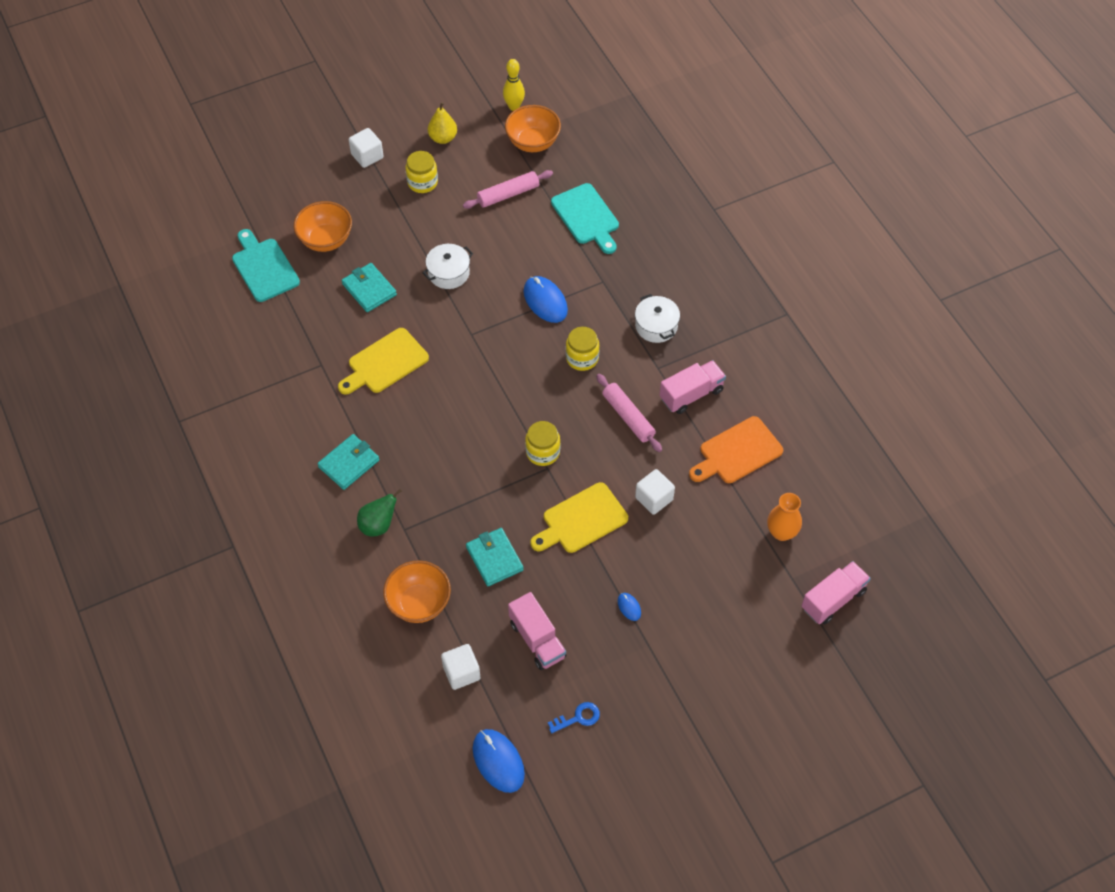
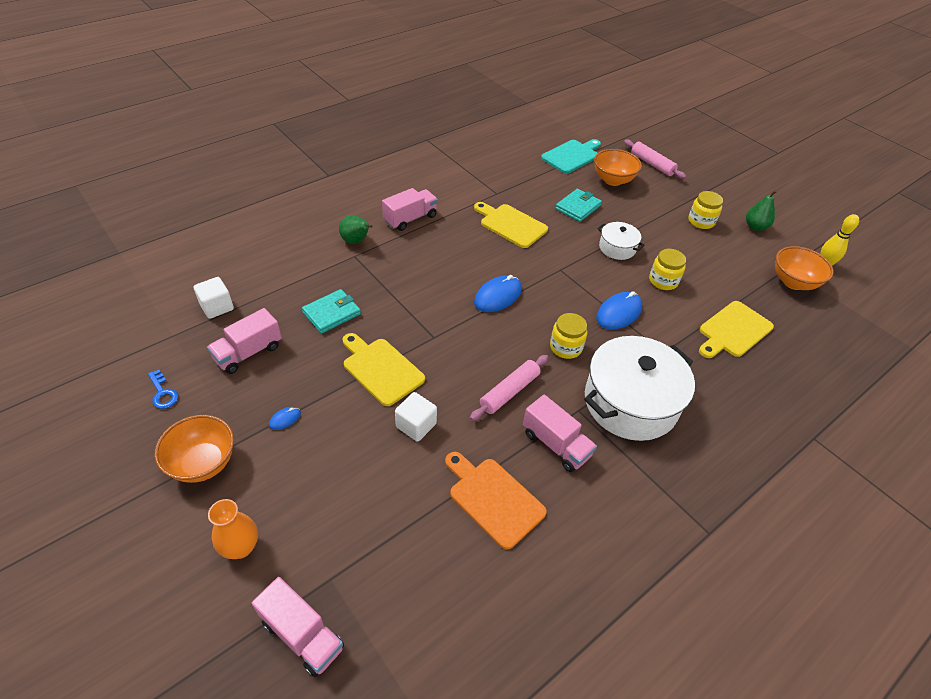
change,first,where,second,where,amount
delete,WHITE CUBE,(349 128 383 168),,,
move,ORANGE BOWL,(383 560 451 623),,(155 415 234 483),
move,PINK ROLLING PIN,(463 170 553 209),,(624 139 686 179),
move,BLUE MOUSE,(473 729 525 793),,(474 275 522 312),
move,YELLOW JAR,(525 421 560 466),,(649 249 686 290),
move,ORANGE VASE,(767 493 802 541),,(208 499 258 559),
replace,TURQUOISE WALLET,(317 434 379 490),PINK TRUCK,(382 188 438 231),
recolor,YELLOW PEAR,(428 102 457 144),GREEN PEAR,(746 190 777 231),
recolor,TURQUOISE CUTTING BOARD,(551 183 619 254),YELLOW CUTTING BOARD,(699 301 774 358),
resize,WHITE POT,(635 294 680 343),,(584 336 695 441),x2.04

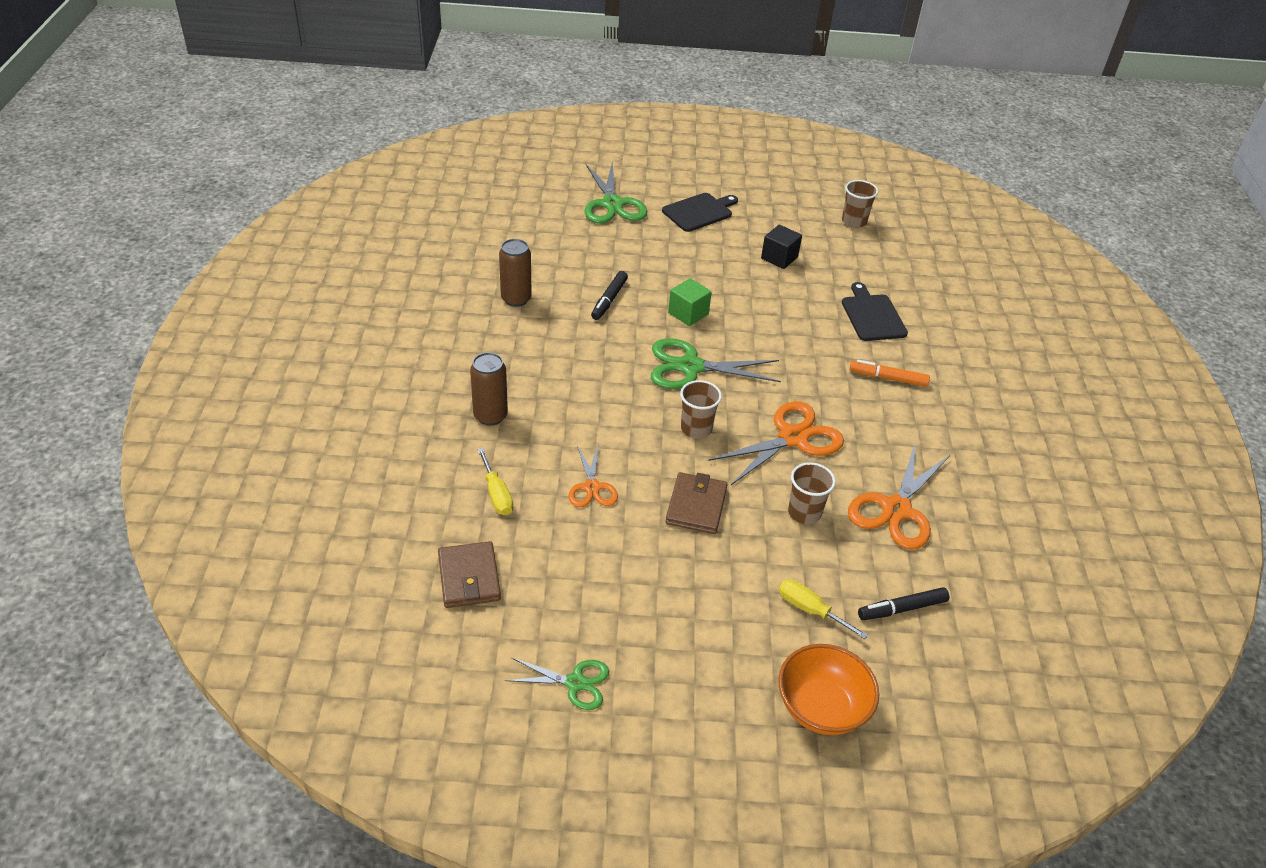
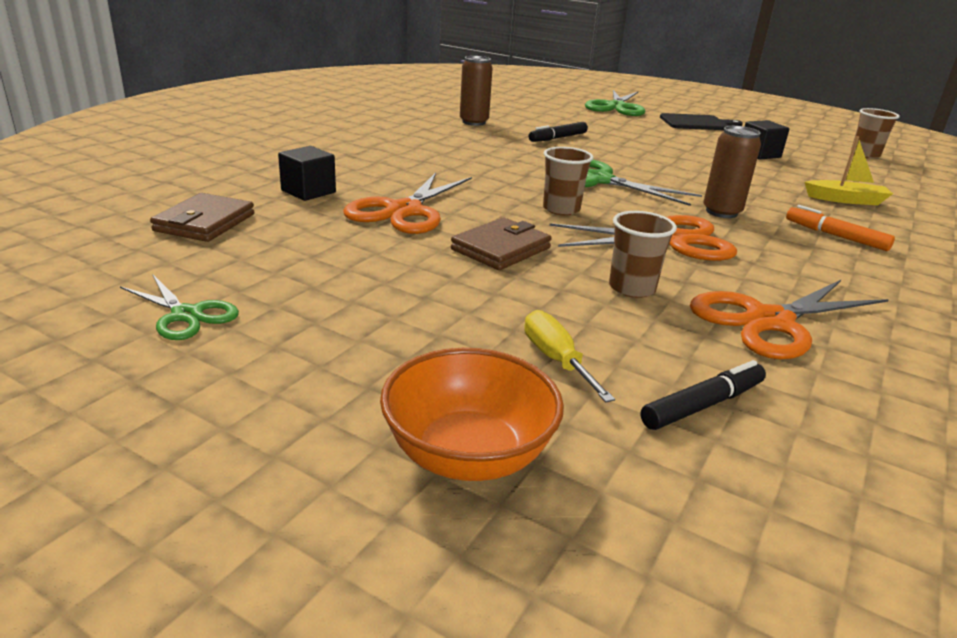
change,first,where,second,where,amount
delete,GREEN CUBE,(668 278 712 326),,,
move,BROWN CAN,(470 352 508 426),,(703 126 761 218),
replace,YELLOW SCREWDRIVER,(477 448 513 515),BLACK CUBE,(278 146 336 201),
replace,BLACK CUTTING BOARD,(842 282 908 341),YELLOW BOAT,(805 136 893 205),
rotate,BLACK MARKER,(858 587 949 620),,(641 360 766 430),135 degrees clockwise
resize,ORANGE SCISSORS,(569 444 618 507),,(343 172 472 234),x1.69

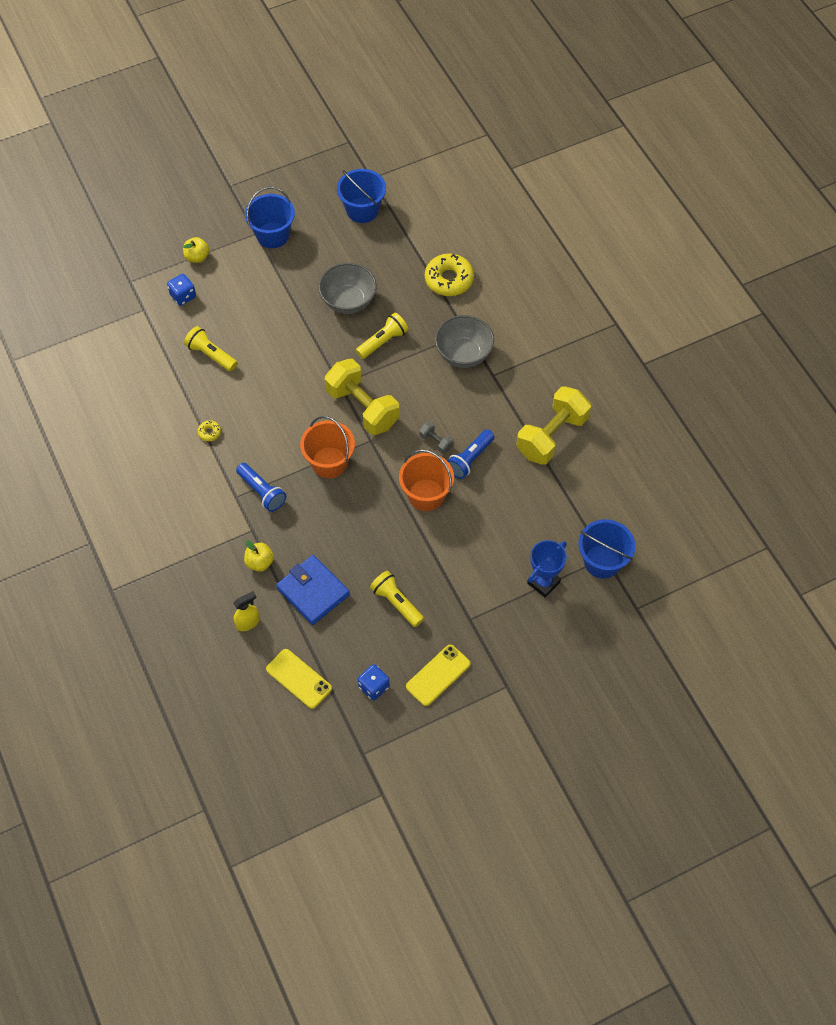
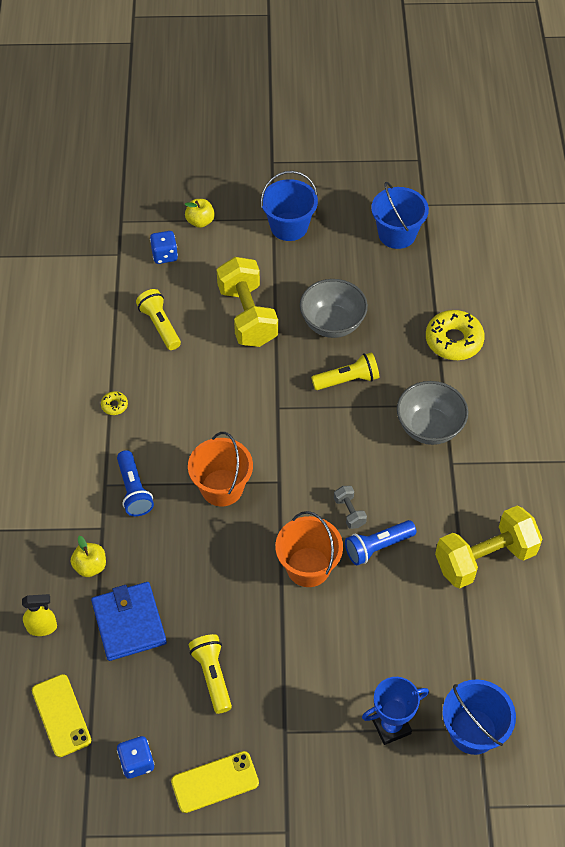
change,first,where,second,where,amount
move,YELLOW DUMBBELL,(325 359 400 435),,(217 257 278 347),

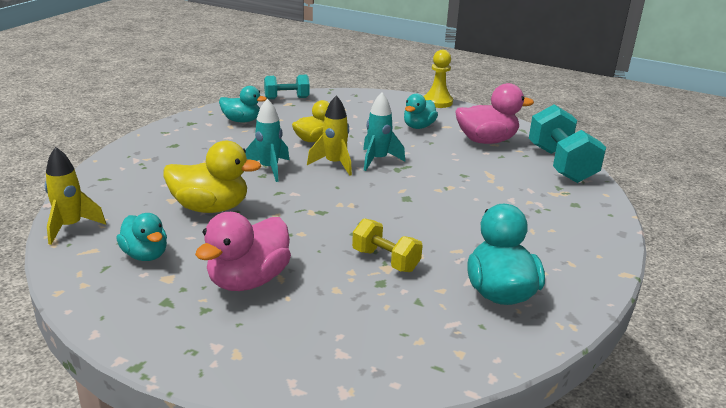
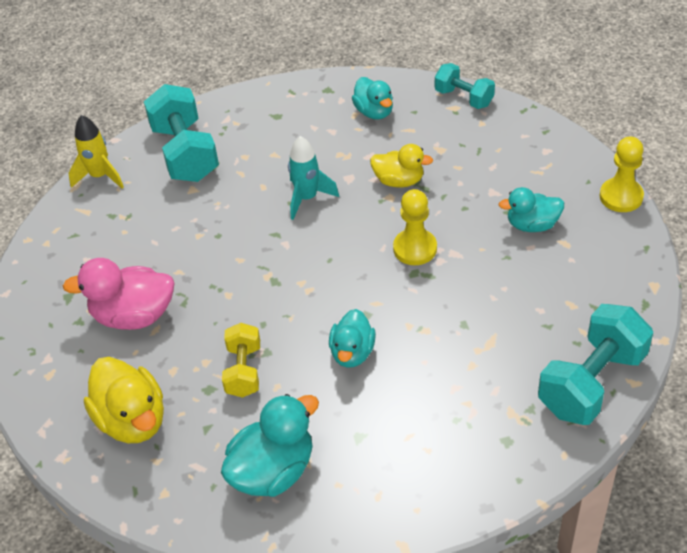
change,first,where,second,where,amount
delete,YELLOW ROCKET,(307 95 352 176),,,
delete,PINK DUCK,(455 83 534 144),,,
insert,,,TURQUOISE DUMBBELL,(144 84 219 182),
move,TURQUOISE DUCK,(116 213 167 261),,(329 309 376 368),
move,YELLOW DUCK,(163 141 261 213),,(84 357 164 443),
replace,TURQUOISE ROCKET,(363 93 405 171),YELLOW PAWN,(393 189 437 265),

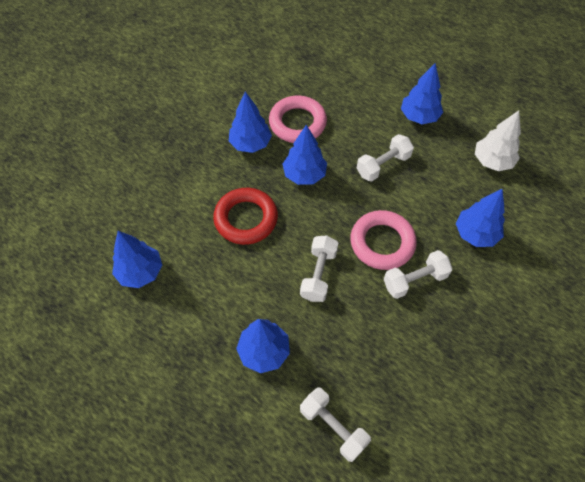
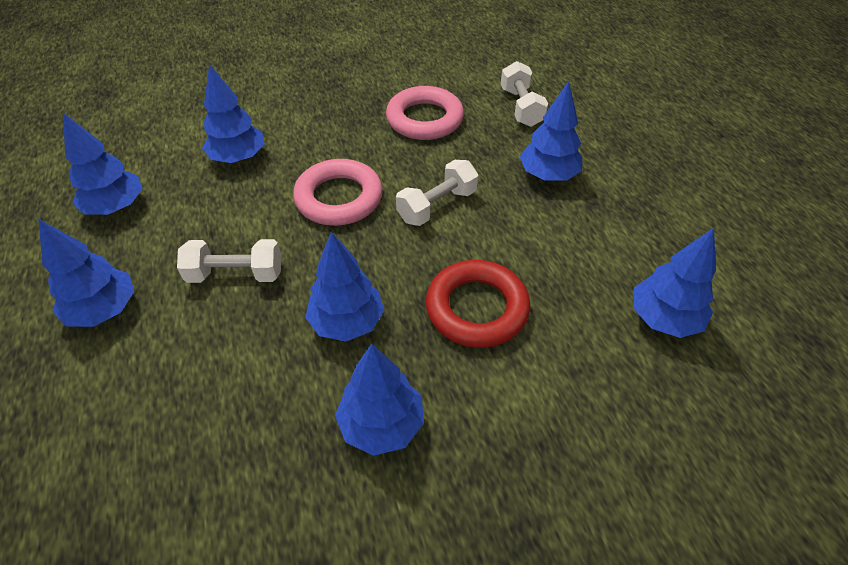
change,first,where,second,where,amount
delete,WHITE DUMBBELL,(384 250 453 299),,,
move,PINK RING,(269 96 327 143),,(386 86 464 140),
recolor,WHITE TREE,(475 110 521 171),BLUE TREE,(63 113 143 215),

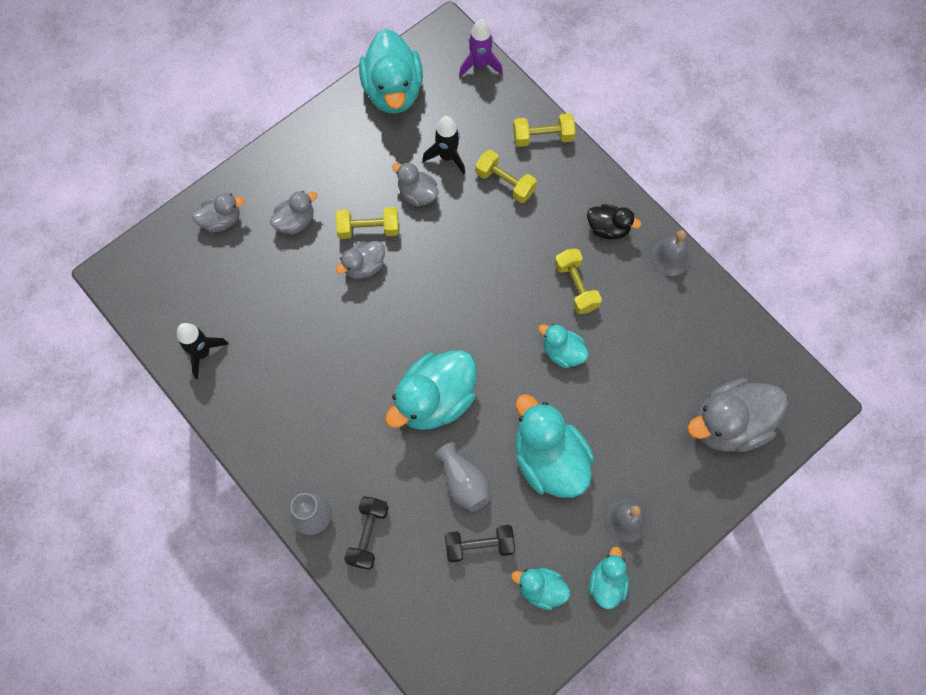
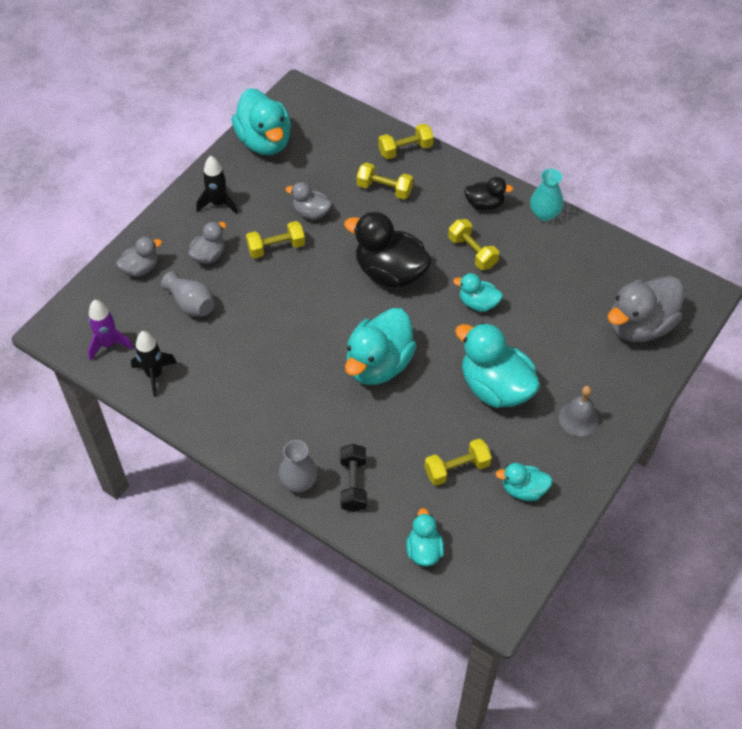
change,first,where,second,where,amount
delete,GREY DUCK,(336 241 385 279),,,
insert,,,BLACK DUCK,(344 212 432 288),
move,BLACK ROCKET,(422 116 465 174),,(196 156 238 214),
move,GREY VASE,(434 442 490 512),,(161 271 214 317),
move,PURPLE ROCKET,(459 19 503 77),,(88 300 134 361),
move,TURQUOISE DUCK,(589 546 629 609),,(406 508 444 566),
replace,GREY BELL,(650 230 691 276),TURQUOISE VASE,(530 169 563 221),
recolor,BLACK DUMBBELL,(445 525 515 562),YELLOW DUMBBELL,(424 439 492 486),

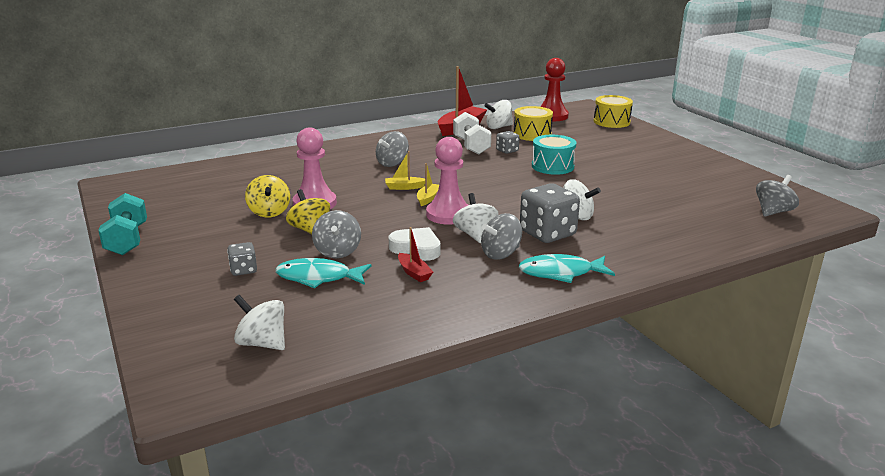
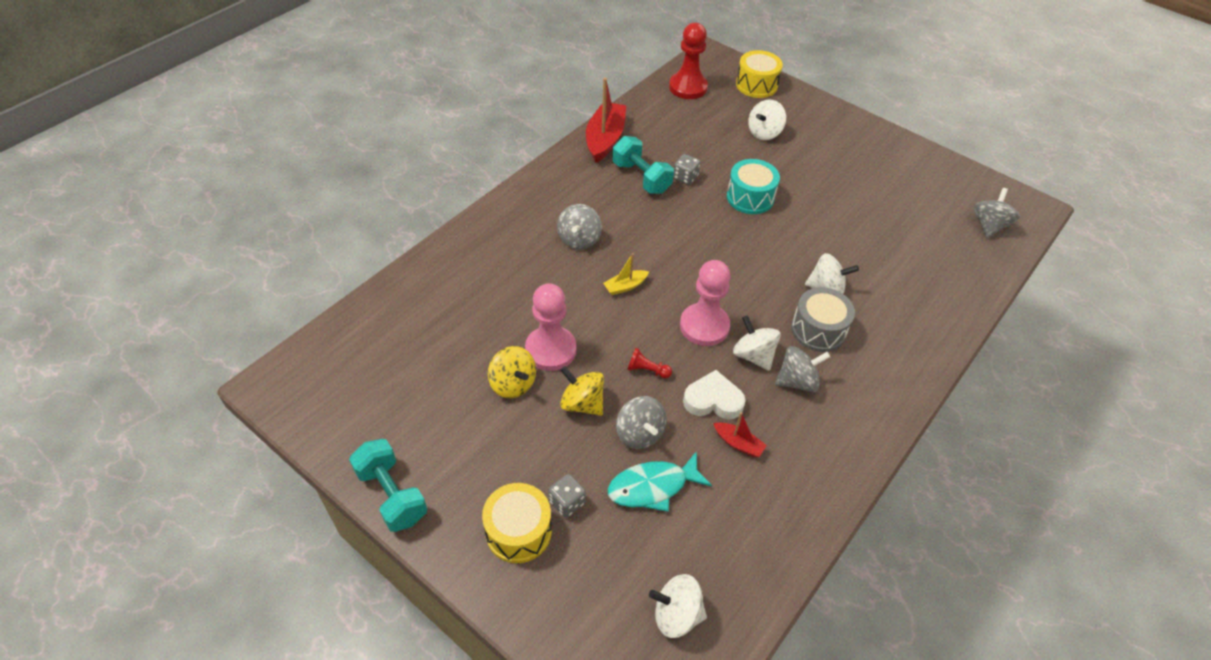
change,first,where,second,where,amount
delete,YELLOW BOAT,(417 163 439 206),,,
delete,TURQUOISE FISH,(519 254 615 283),,,
insert,,,RED PAWN,(627 348 672 379),
move,WHITE SPINNING TOP,(484 100 513 129),,(748 99 786 140),
move,YELLOW DRUM,(513 106 553 141),,(482 483 552 563),
replace,GREY DICE,(520 183 580 243),GREY DRUM,(791 287 855 352),
recolor,WHITE DUMBBELL,(453 112 491 155),TURQUOISE DUMBBELL,(613 136 674 194),
rotate,GREY SPINNING TOP,(481 213 522 260),,(775 346 830 392),135 degrees counterclockwise

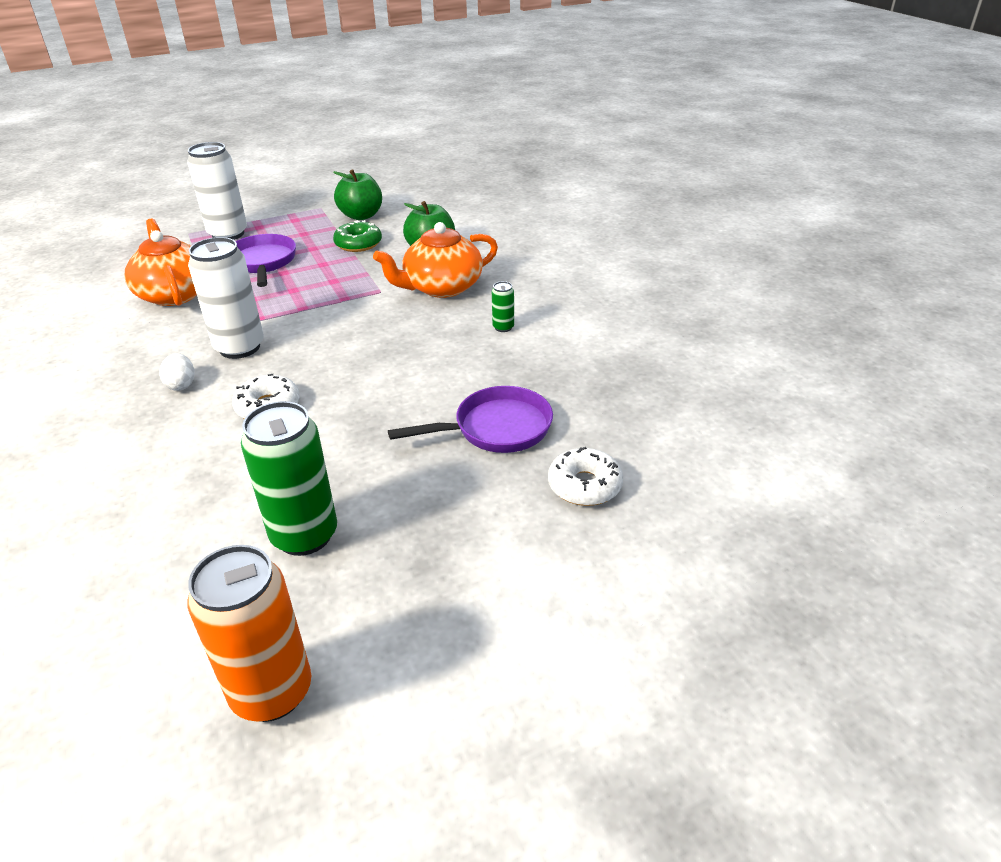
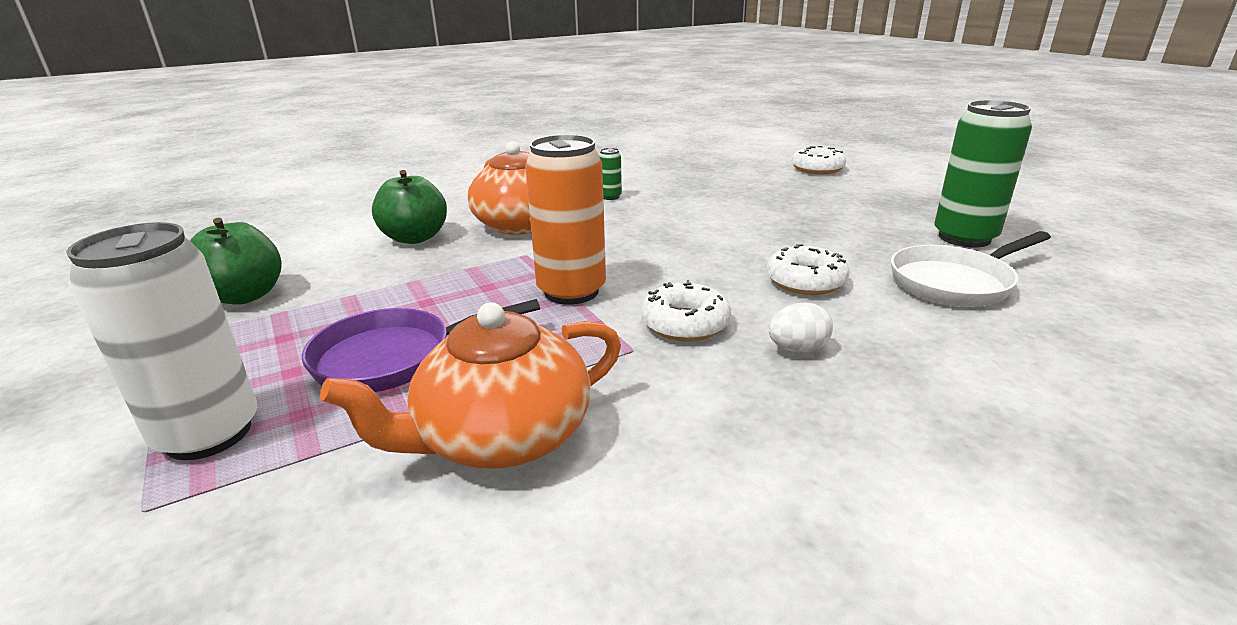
change,first,where,second,where,amount
delete,GREEN DONUT,(333 220 382 252),,,
delete,PURPLE PAN,(388 386 553 453),,,
insert,,,WHITE PAN,(891 231 1051 307),
move,ORANGE CAN,(187 545 311 722),,(525 135 606 304),
replace,WHITE CAN,(188 237 264 359),WHITE DONUT,(641 280 731 341),

